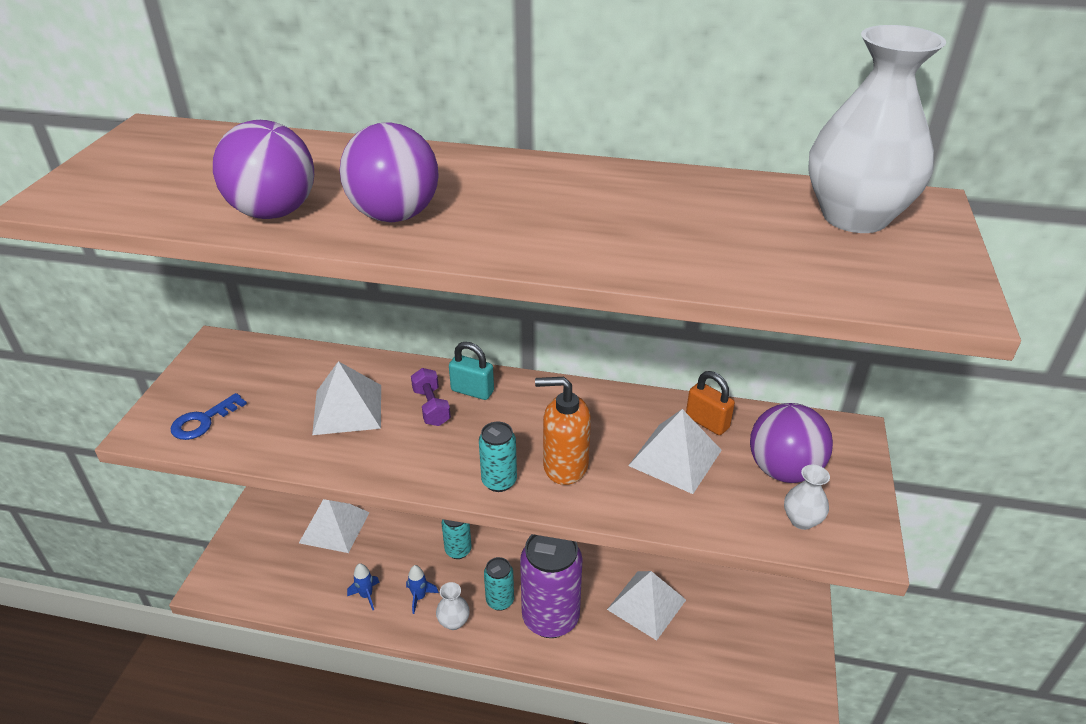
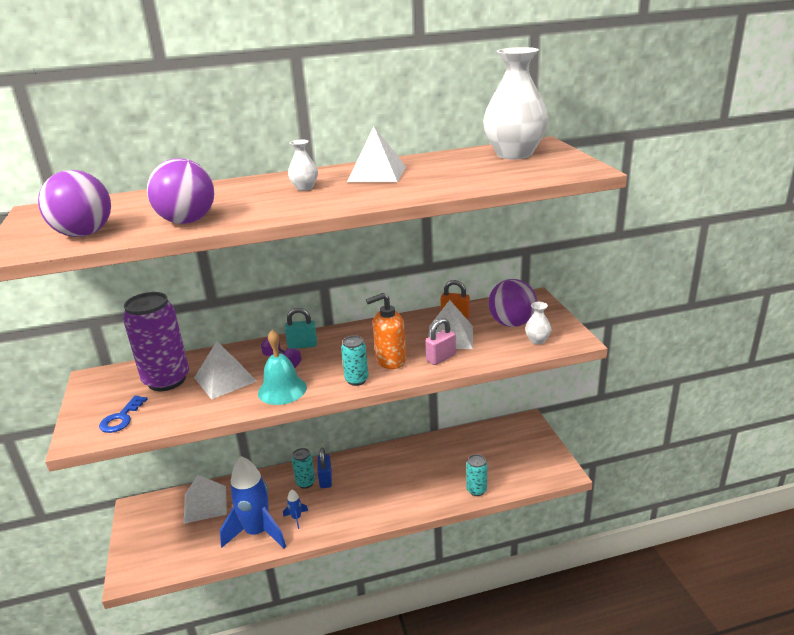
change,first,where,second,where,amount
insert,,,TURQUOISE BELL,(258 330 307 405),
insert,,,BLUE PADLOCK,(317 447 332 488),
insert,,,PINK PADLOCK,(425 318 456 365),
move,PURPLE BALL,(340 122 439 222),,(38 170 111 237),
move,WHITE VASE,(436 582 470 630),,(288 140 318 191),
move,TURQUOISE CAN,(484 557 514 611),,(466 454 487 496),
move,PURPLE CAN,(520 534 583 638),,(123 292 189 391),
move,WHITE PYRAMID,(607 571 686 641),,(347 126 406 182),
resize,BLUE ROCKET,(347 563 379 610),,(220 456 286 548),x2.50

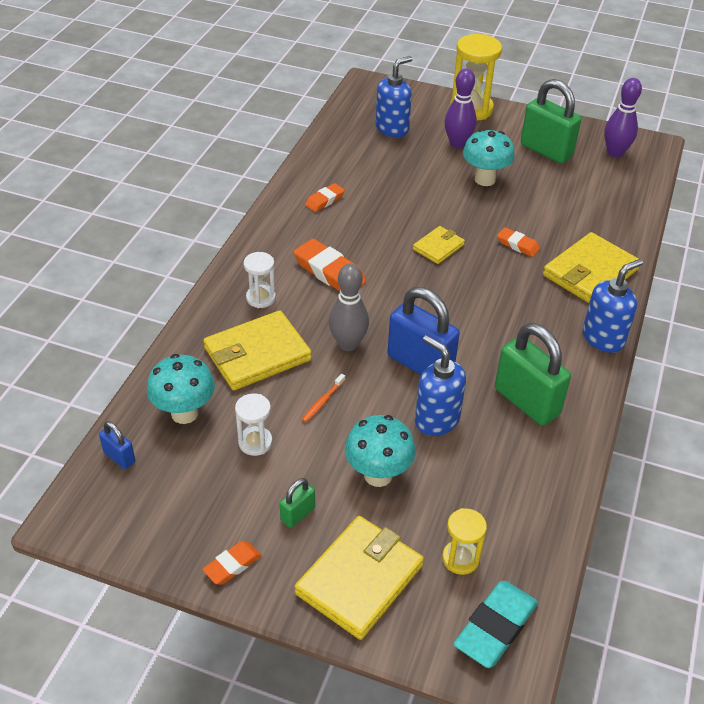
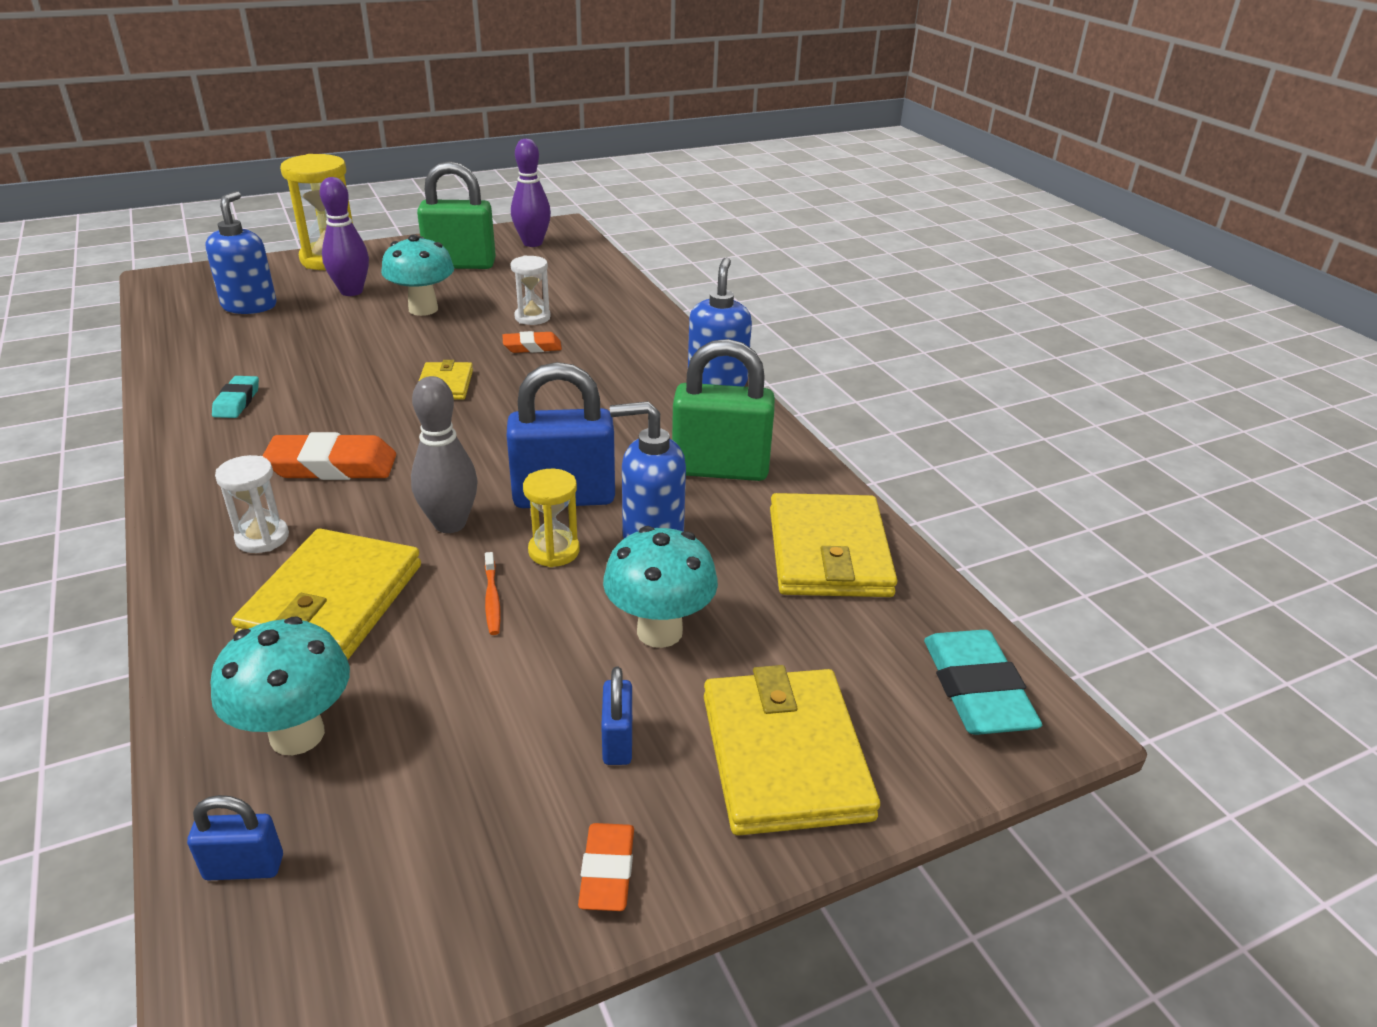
change,first,where,second,where,amount
move,WHITE HOURGLASS,(235 393 273 456),,(510 255 551 325),
move,YELLOW HOURGLASS,(442 508 487 575),,(523 469 580 567),
move,YELLOW WALLET,(543 232 639 303),,(770 493 897 597),
recolor,GREEN PADLOCK,(280 478 315 528),BLUE PADLOCK,(601 667 632 765),
recolor,ORANGE ERASER,(305 183 345 212),TURQUOISE ERASER,(212 376 259 418),

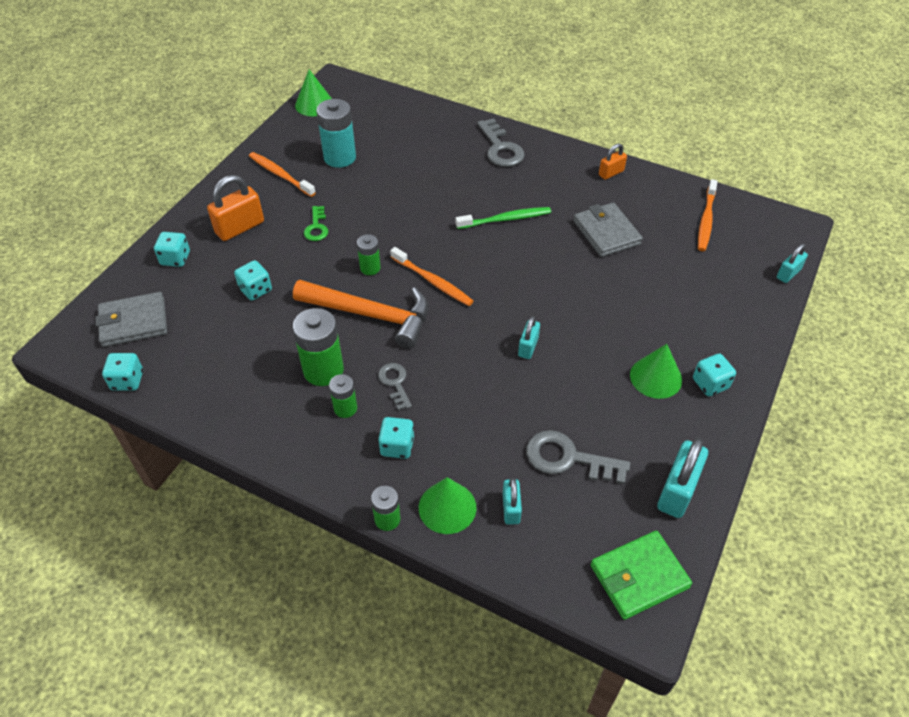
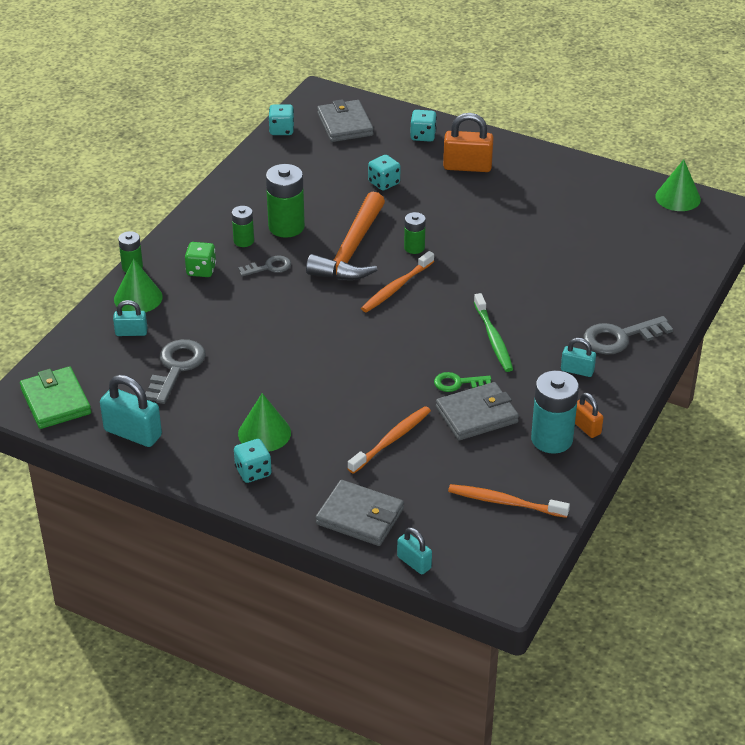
change,first,where,second,where,amount
insert,,,GREY WALLET,(316 480 404 546),
move,ORANGE TOOTHBRUSH,(249 152 316 197),,(348 406 431 474),
move,GREEN KEY,(304 206 328 241),,(434 372 491 392),
move,TURQUOISE BATTERY,(316 99 356 168),,(531 371 579 454),
move,TURQUOISE PADLOCK,(518 316 540 359),,(561 338 596 377),
recolor,TURQUOISE DICE,(378 417 414 459),GREEN DICE,(185 242 216 277),
rotate,ORANGE PADLOCK,(207 175 264 241),,(443 113 493 172),45 degrees counterclockwise

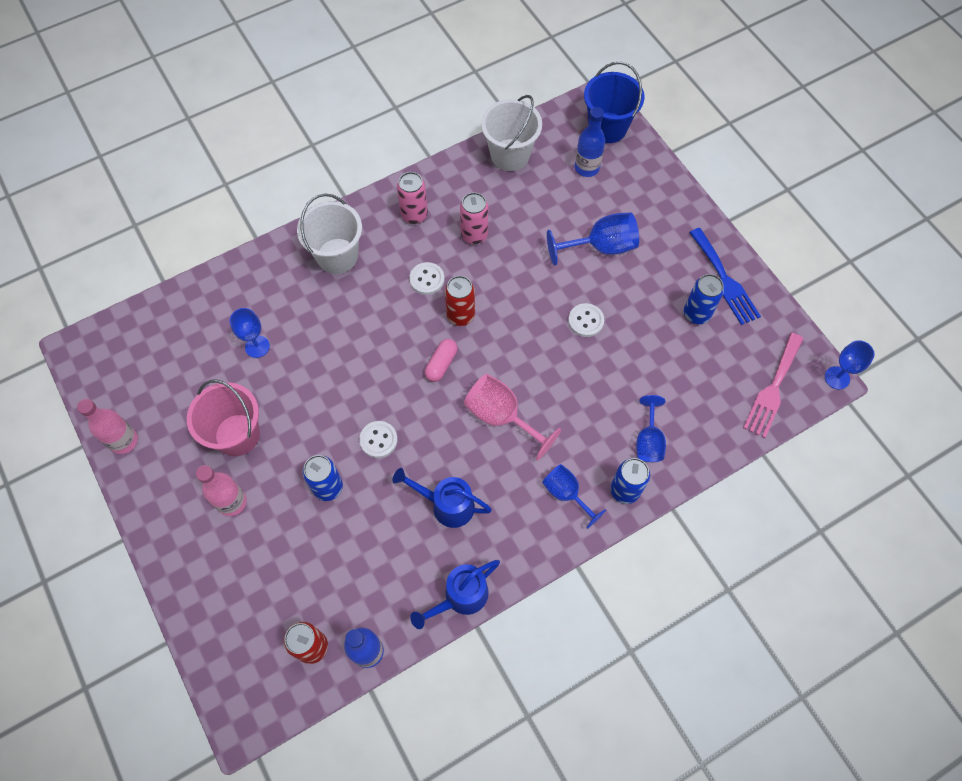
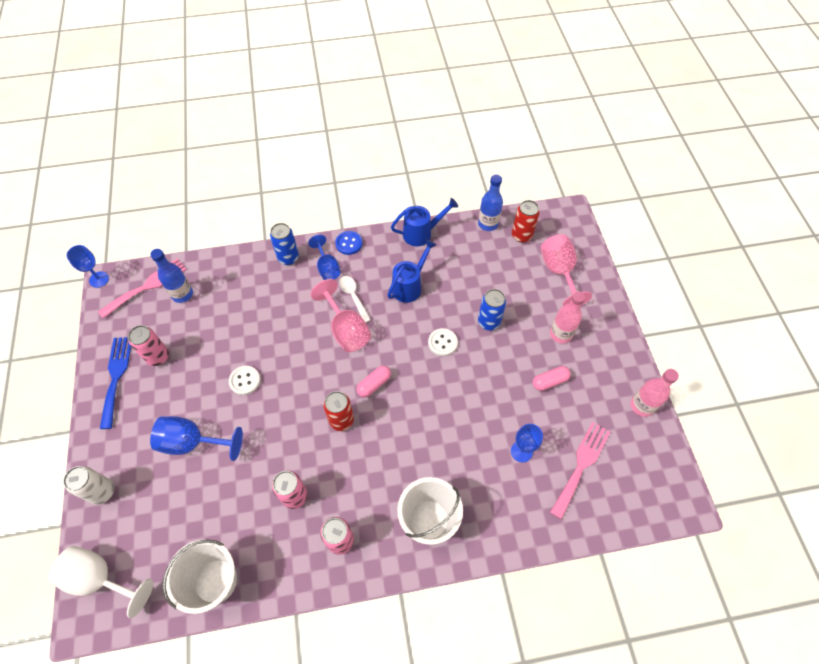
change,first,where,second,where,amount
delete,WHITE BUTTON,(410 262 444 295),,,
delete,BLUE GOBLET,(636 395 666 462),,,
insert,,,WHITE CAN,(63 466 114 505),
insert,,,BLUE BUTTON,(335 231 362 255),
insert,,,WHITE SPOON,(339 276 371 323),
insert,,,PINK GOBLET,(541 234 592 306),
insert,,,PINK FORK,(550 422 610 519),
move,BLUE BOTTLE,(575 107 605 177),,(151 249 193 303),
replace,PINK BUCKET,(187 379 260 456),PINK CAPSULE,(533 366 571 391),
replace,BLUE BUCKET,(584 62 644 143),WHITE GOBLET,(49 546 153 618),
recolor,BLUE CAN,(684 274 724 324),PINK CAN,(128 325 169 366),
rotate,BLUE WATERING CAN,(393 468 492 528),,(387 239 436 303),90 degrees counterclockwise

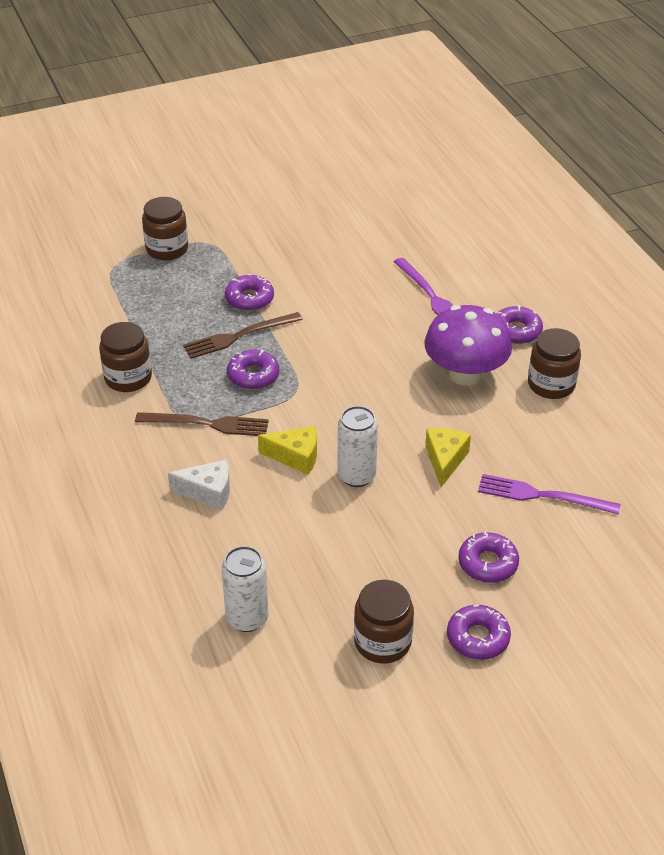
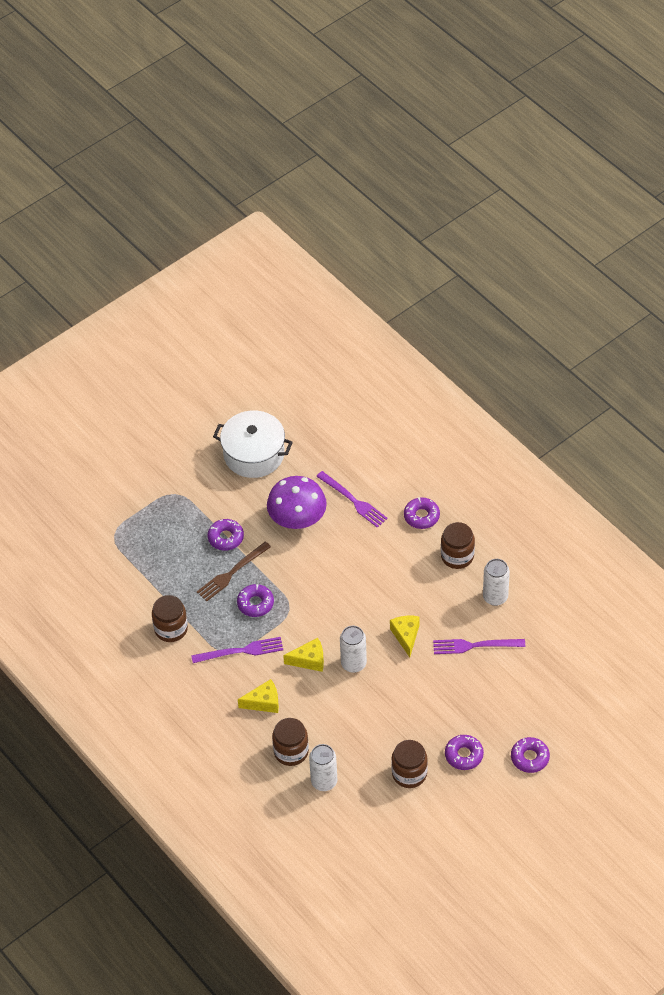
change,first,where,second,where,amount
insert,,,WHITE POT,(213 411 293 478),
insert,,,WHITE CAN,(483 559 510 606),
move,BROWN JAR,(142 197 188 260),,(272 718 309 766),
move,PURPLE MUSHROOM,(424 305 512 385),,(267 476 327 529),
move,PURPLE DONUT,(458 531 519 583),,(511 737 550 773),
recolor,BROWN FORK,(135 412 269 436),PURPLE FORK,(191 637 283 663),
recolor,WHITE CHEESE,(168 459 230 510),YELLOW CHEESE,(238 679 279 713),

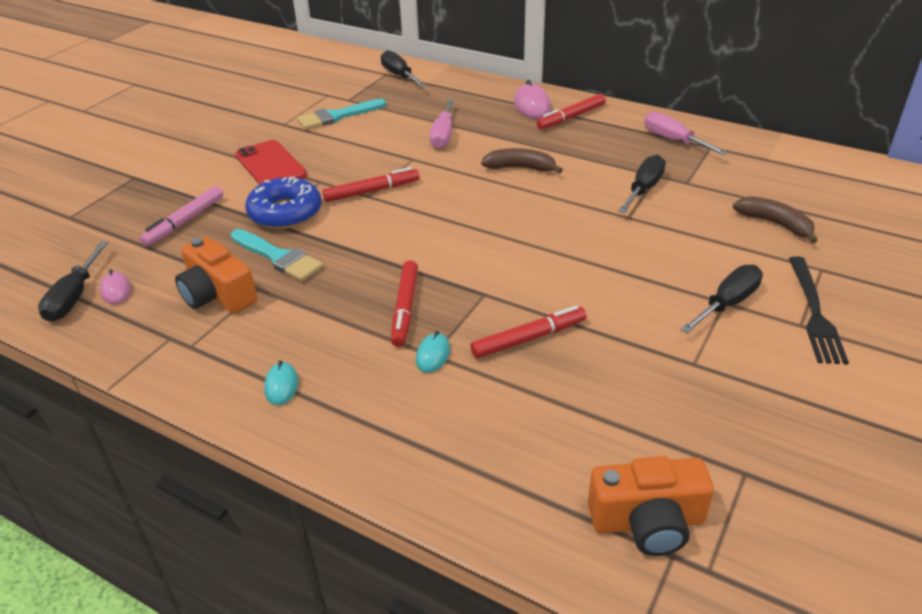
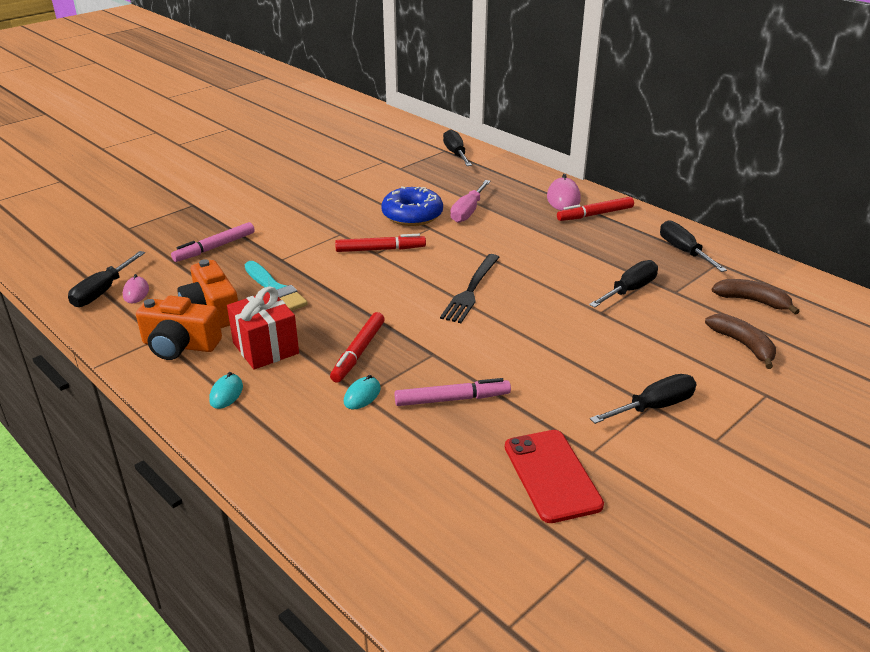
change,first,where,second,where,amount
delete,TURQUOISE BRUSH,(297 99 386 130),,,
insert,,,RED GIFT,(227 286 299 370),
move,RED PHONE,(235 140 307 185),,(505 430 604 523),
move,BLUE DONUT,(245 176 322 229),,(381 186 443 226),
move,BROWN BANANA,(481 148 563 174),,(712 279 800 315),
move,ORANGE CAMERA,(588 456 714 556),,(136 296 222 360),
move,BLACK FORK,(789 256 849 364),,(440 254 500 323),
recolor,RED MARKER,(470 305 587 359),PINK MARKER,(395 378 511 406),
recolor,PINK SCREWDRIVER,(644 111 728 155),BLACK SCREWDRIVER,(660 220 727 272),

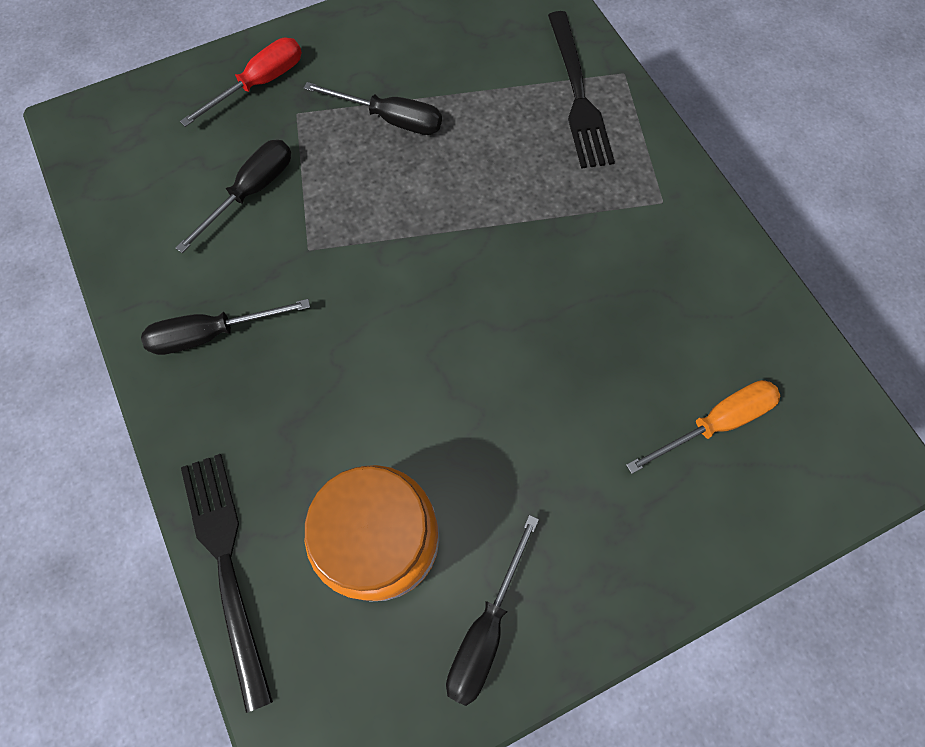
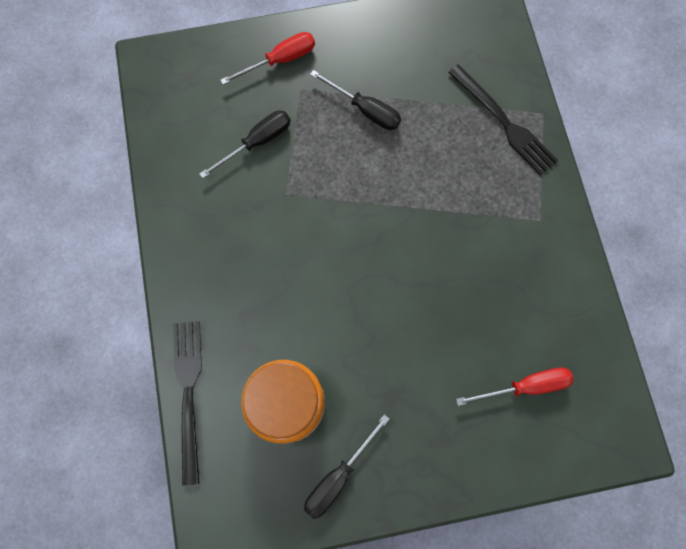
change,first,where,second,where,amount
delete,BLACK SCREWDRIVER,(141 299 310 355),,,
recolor,ORANGE SCREWDRIVER,(626 380 780 474),RED SCREWDRIVER,(456 367 573 406),
rotate,BLACK FORK,(548 11 615 169),,(448 64 558 175),45 degrees counterclockwise

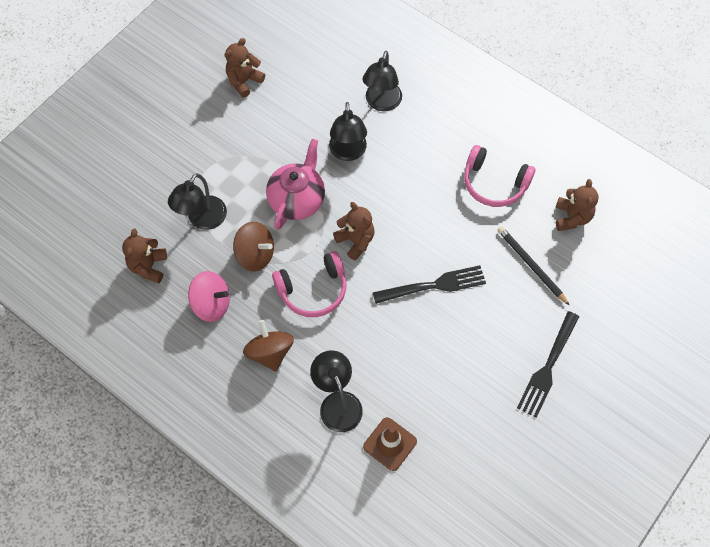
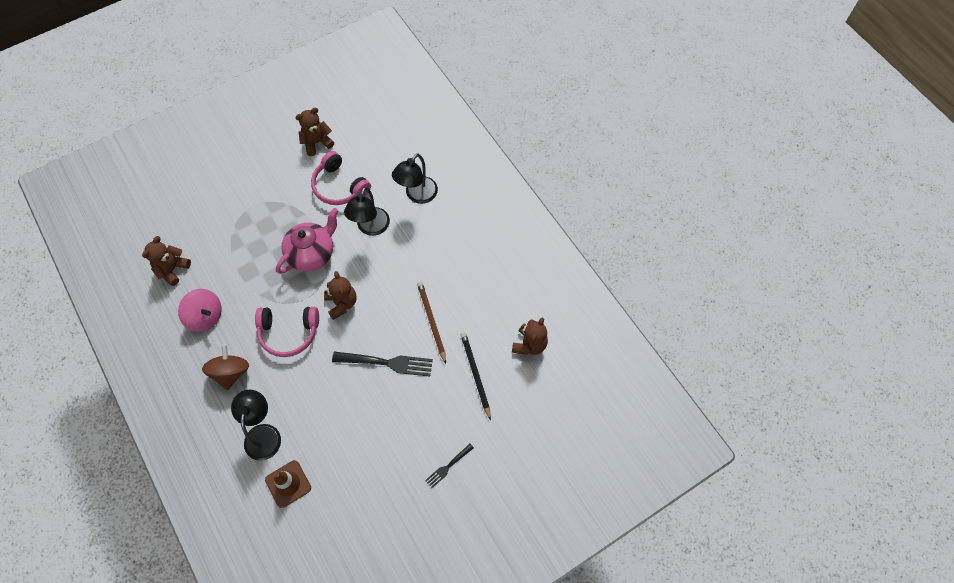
change,first,where,second,where,amount
delete,BLACK LAMP,(168 173 227 230),,,
delete,BROWN SPINNING TOP,(233 222 274 272),,,
insert,,,BROWN PENCIL,(417 282 446 364),
move,PINK HEADPHONES,(464 145 535 207),,(311 151 371 205),
resize,BLACK FORK,(517 311 579 418),,(425 444 474 488),x0.55

